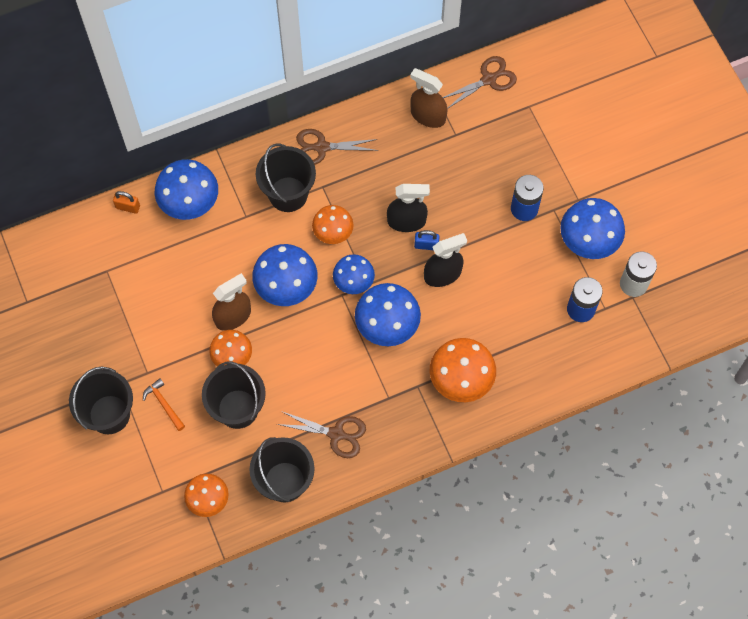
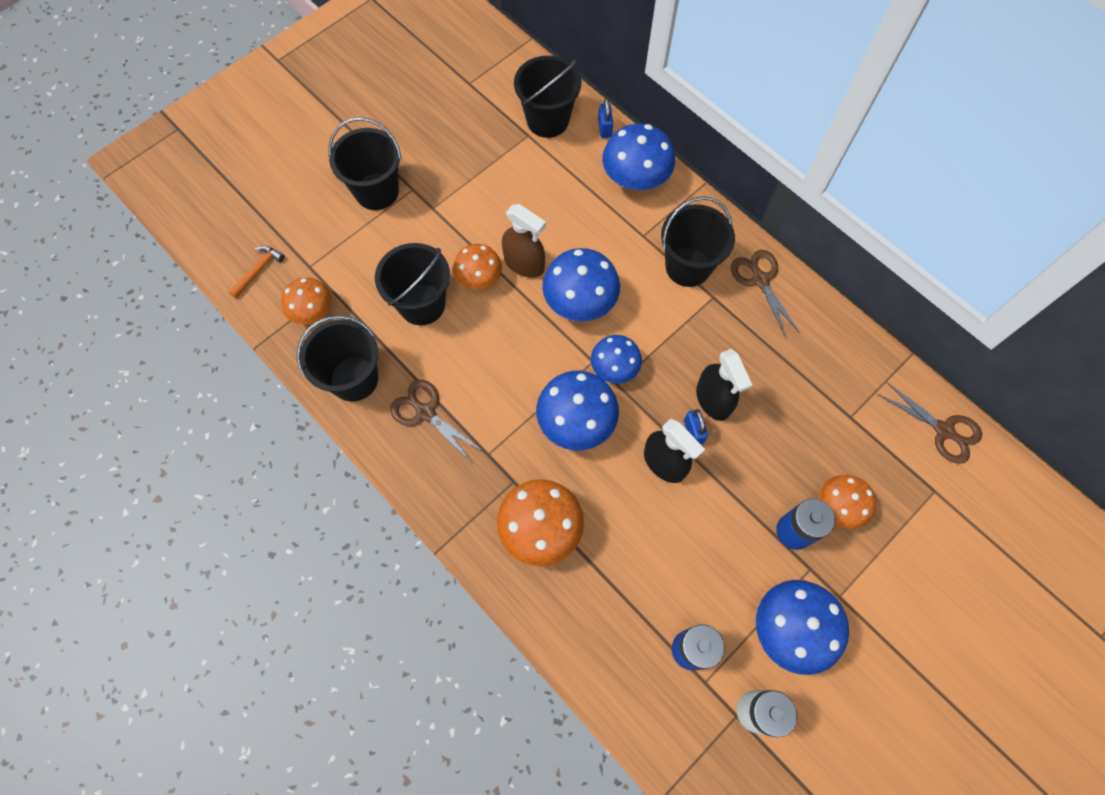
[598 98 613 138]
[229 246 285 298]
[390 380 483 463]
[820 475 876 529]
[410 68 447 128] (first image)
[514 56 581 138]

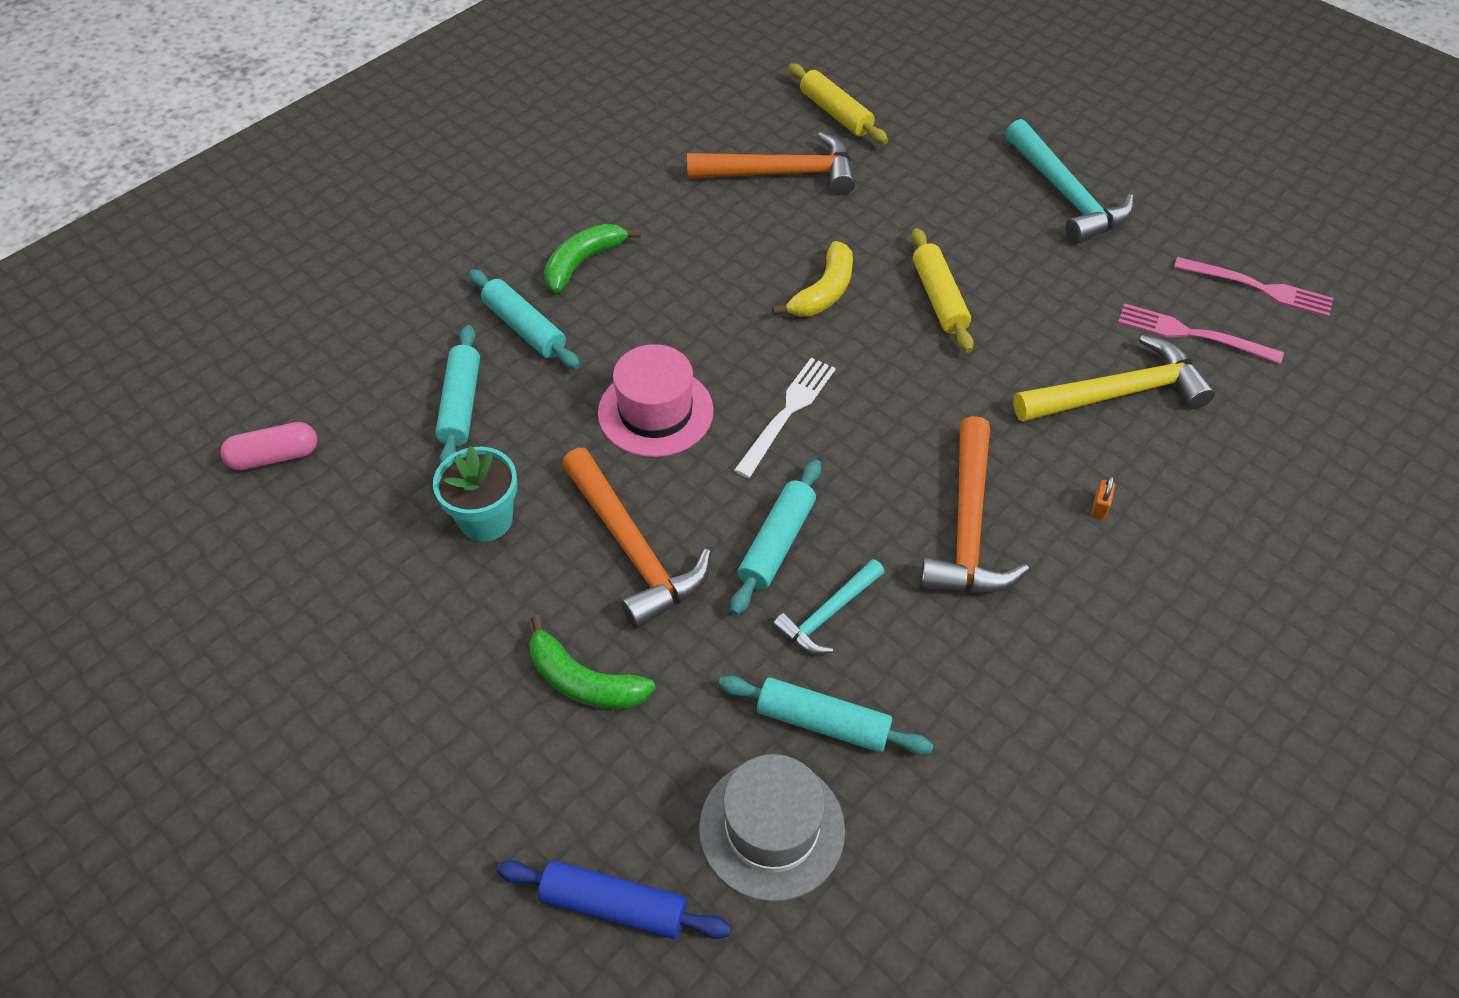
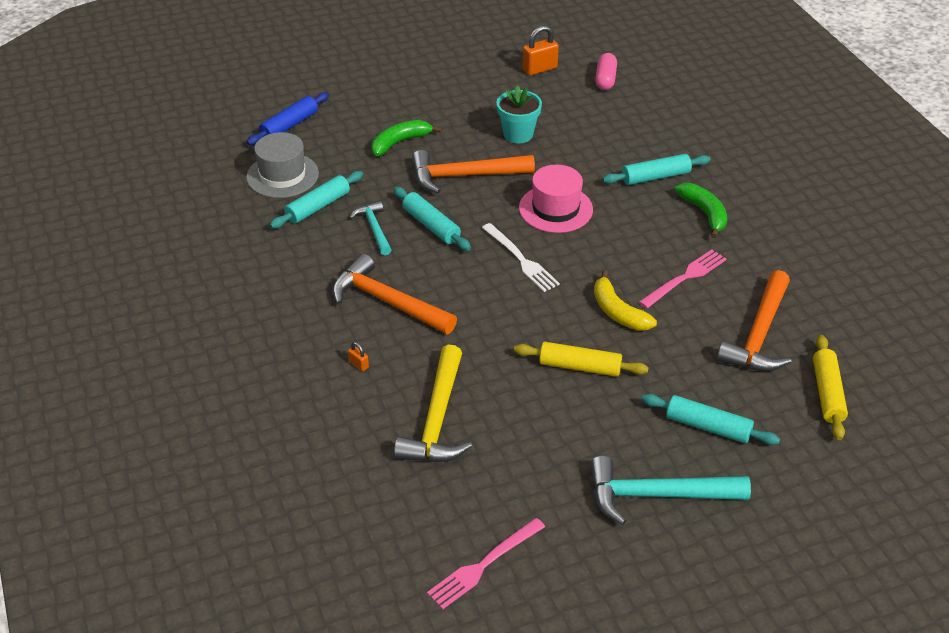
[641 394 780 445]
[813 335 848 440]
[639 249 726 308]
[523 25 559 75]

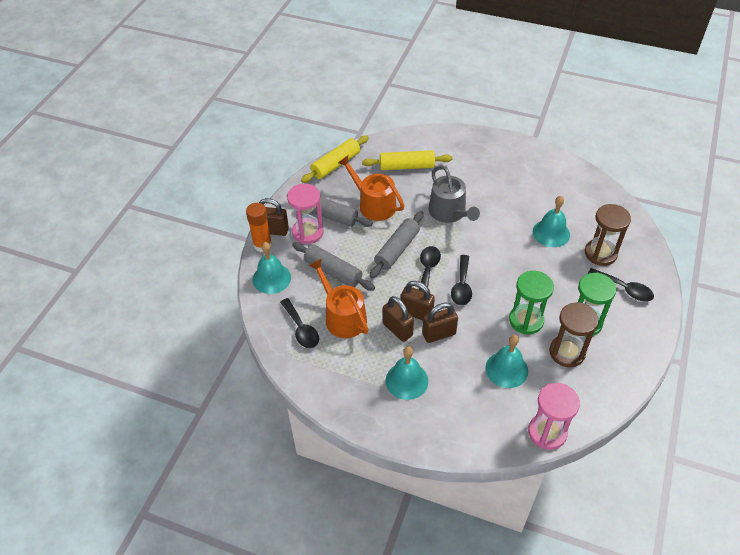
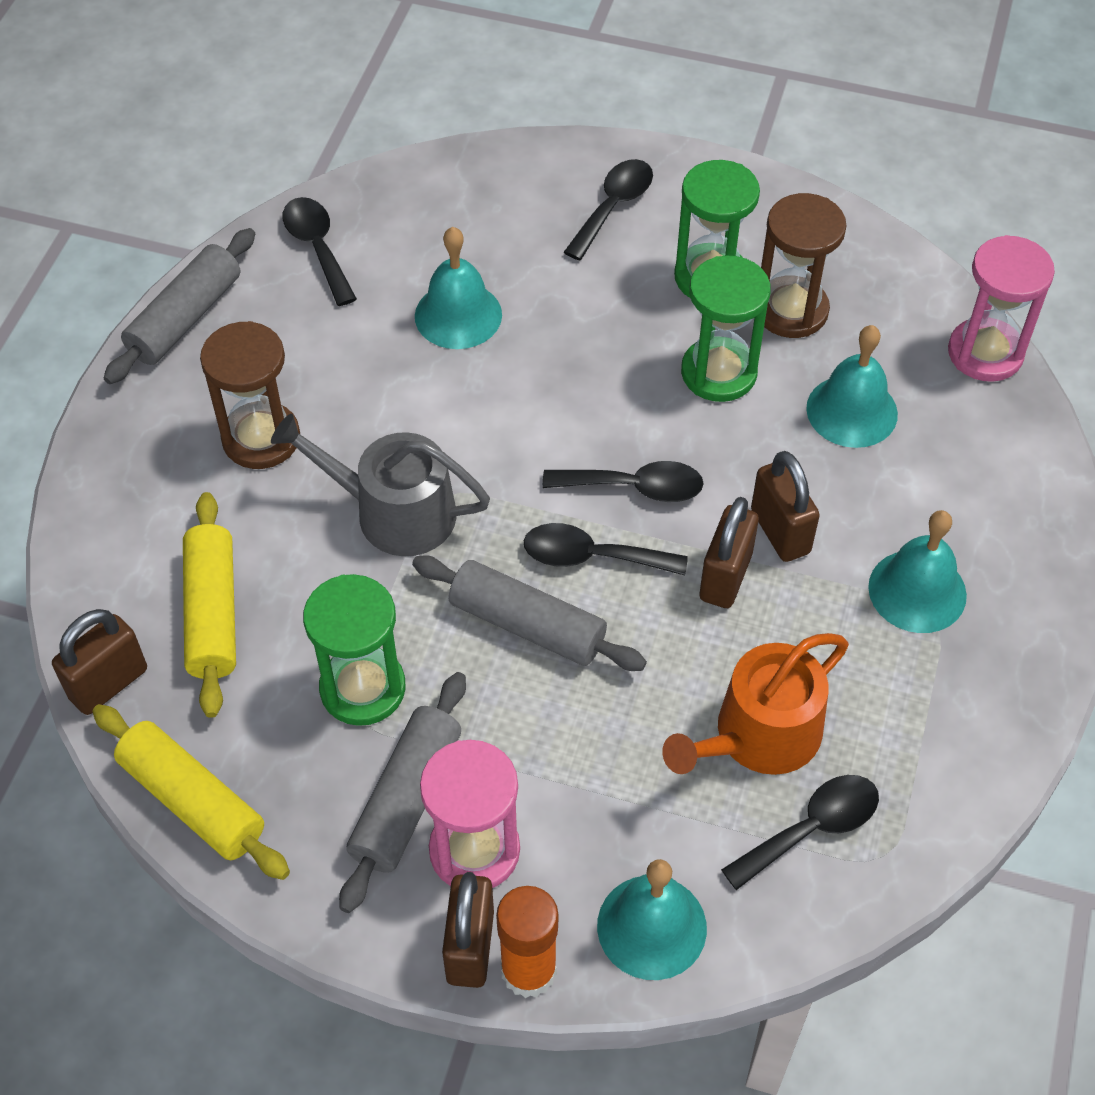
[104 228 255 384]
[303 574 406 726]
[52 609 147 715]
[271 414 490 556]
[200 321 300 469]
[283 197 357 306]

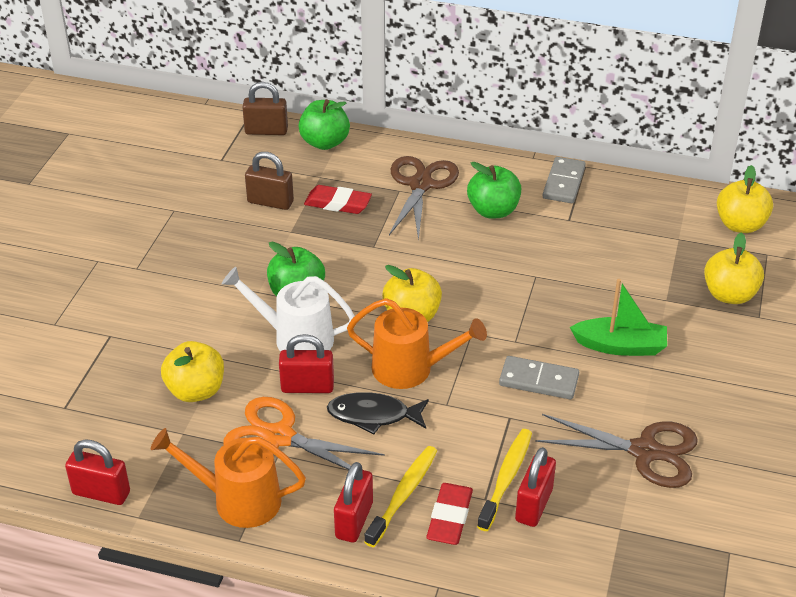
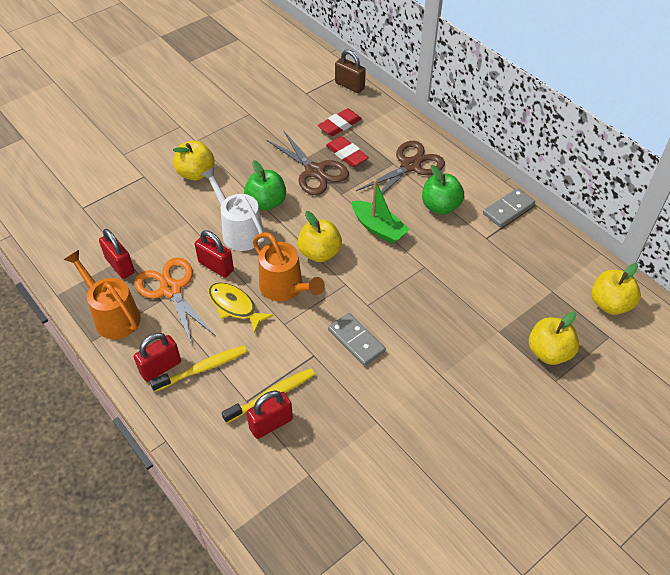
[99 229 135 279]
[173 141 215 180]
[245 152 294 210] (first image)
[298 99 350 150] (first image)
[208 282 274 333]
[318 108 362 136]
[267 130 349 195]
[352 180 410 244]

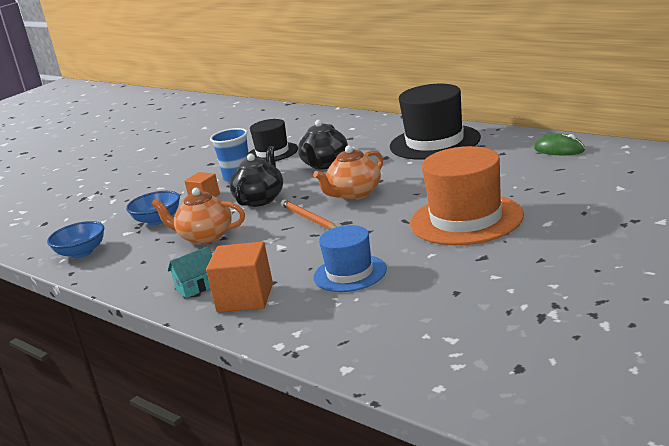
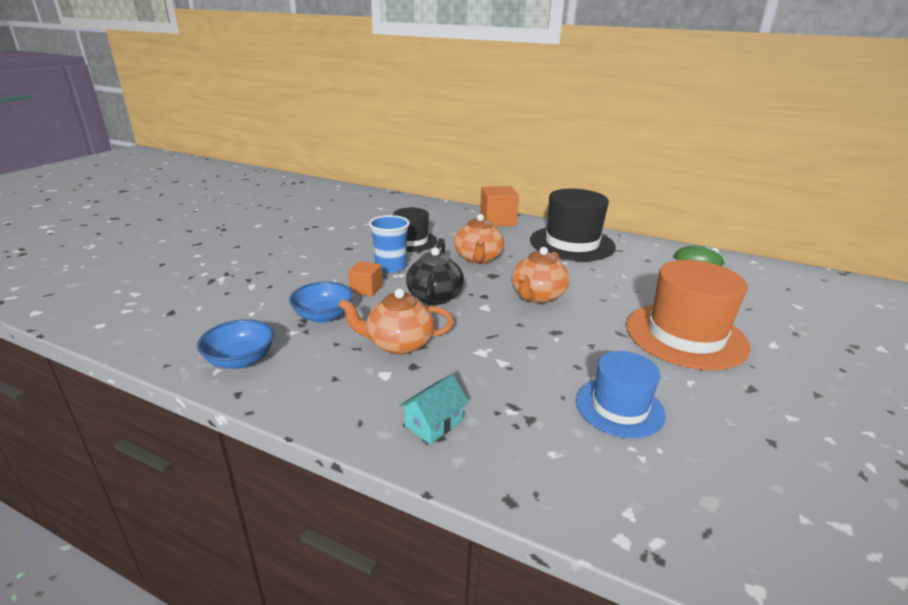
[480 186 519 226]
[281 200 337 230] (first image)
[454 214 504 264]

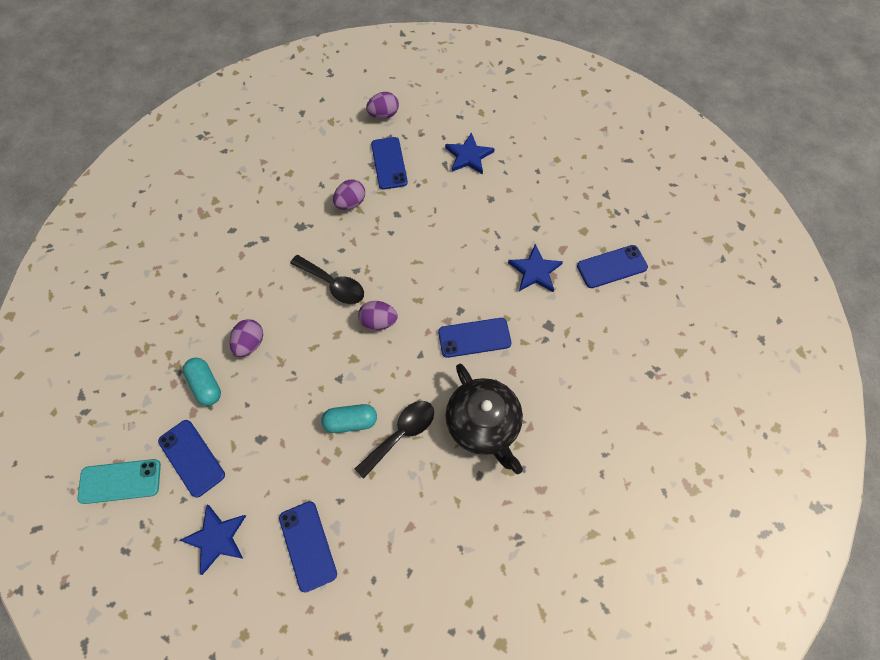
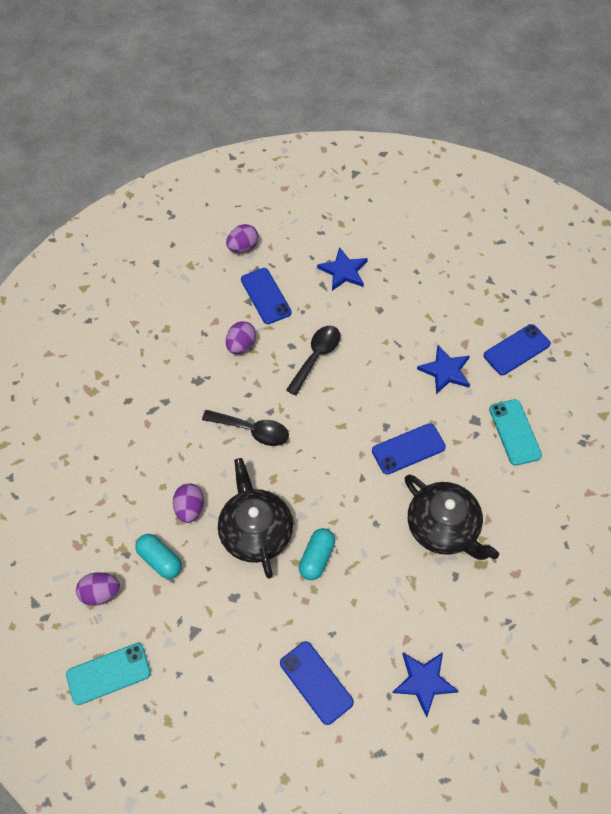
[158 420 225 498] (first image)
[392 652 459 718]
[299 528 335 580]
[286 326 341 396]
[76 572 120 606]
[218 458 293 579]
[489 399 542 466]

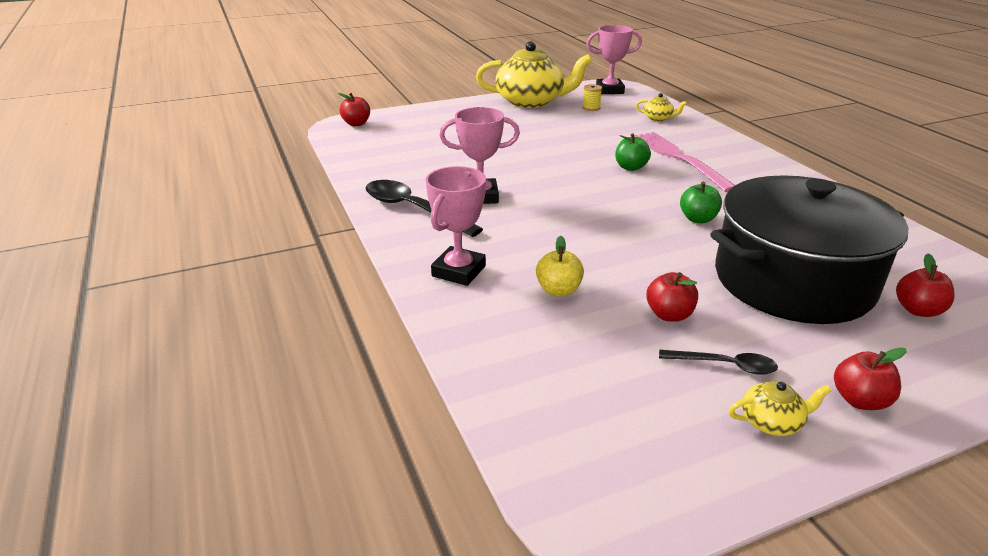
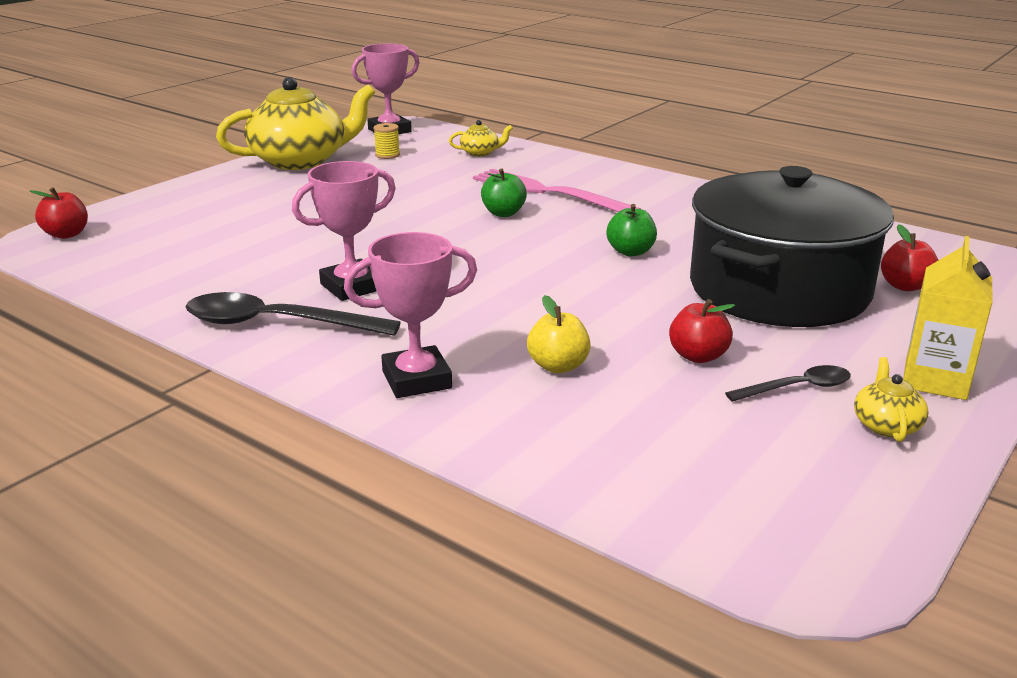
[344 232 477 398]
[854 357 929 442]
[903 236 993 400]

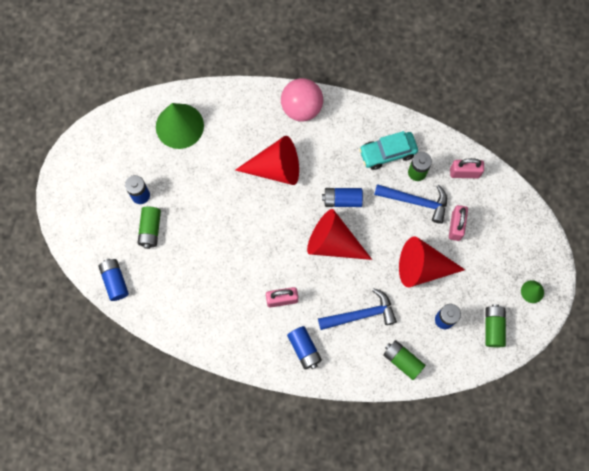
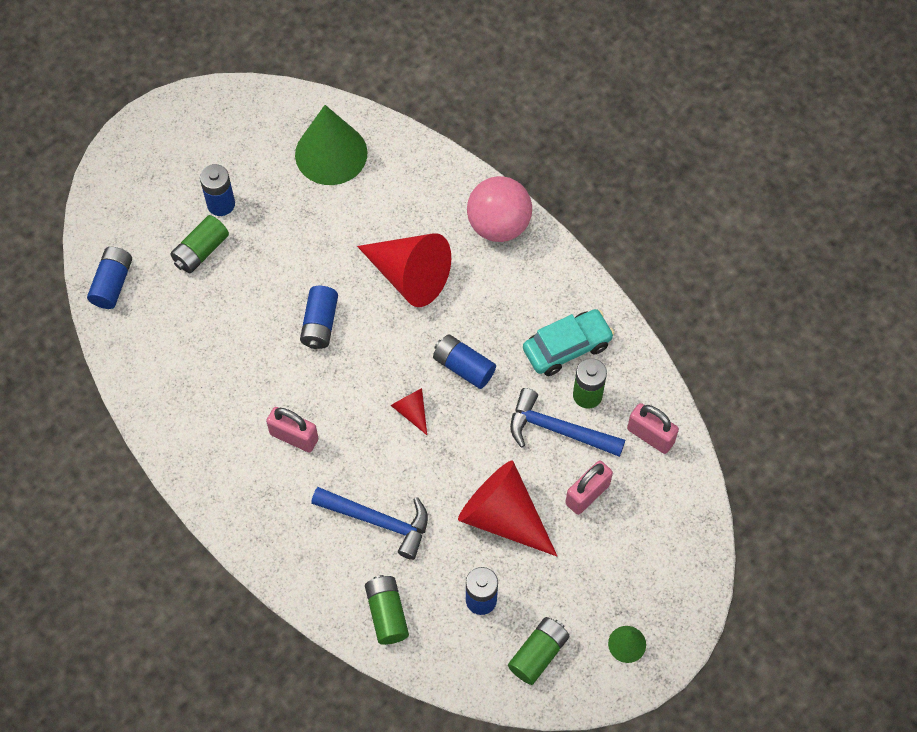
[300 286 338 349]
[390 388 427 435]
[523 309 614 376]
[510 388 625 457]

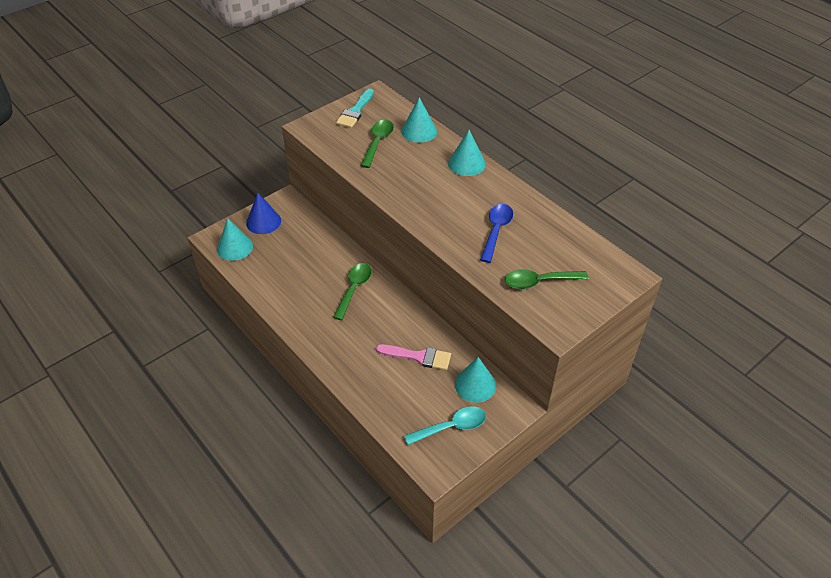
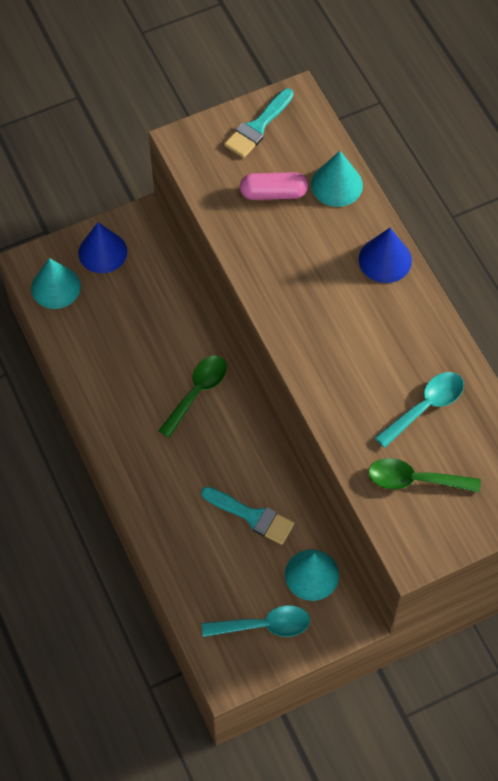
[240 172 308 200]
[201 487 294 545]
[359 228 412 283]
[480 204 513 263] (first image)
[375 372 464 448]

